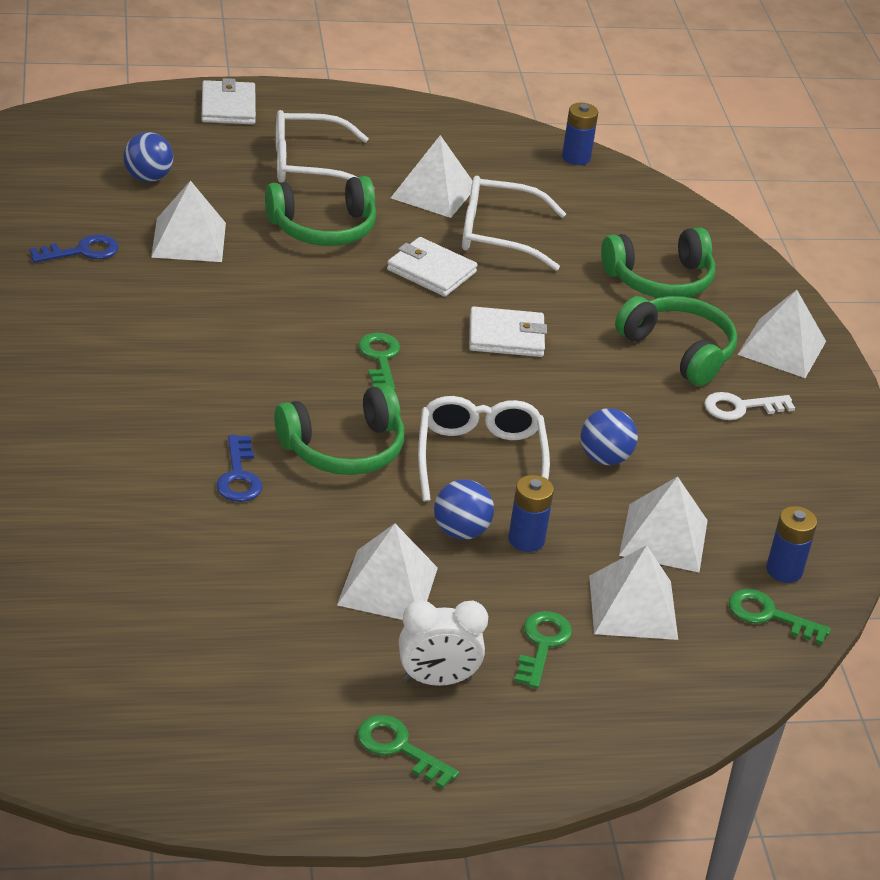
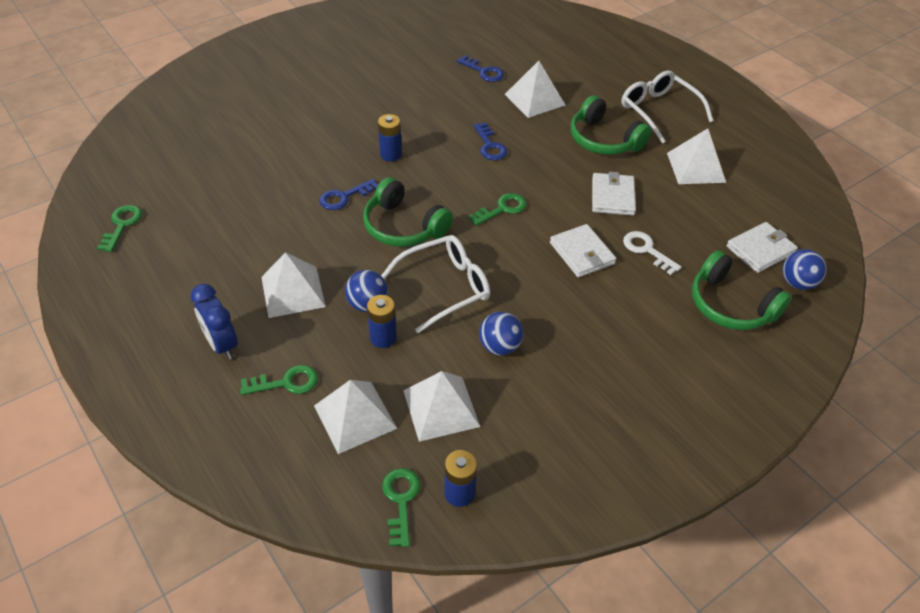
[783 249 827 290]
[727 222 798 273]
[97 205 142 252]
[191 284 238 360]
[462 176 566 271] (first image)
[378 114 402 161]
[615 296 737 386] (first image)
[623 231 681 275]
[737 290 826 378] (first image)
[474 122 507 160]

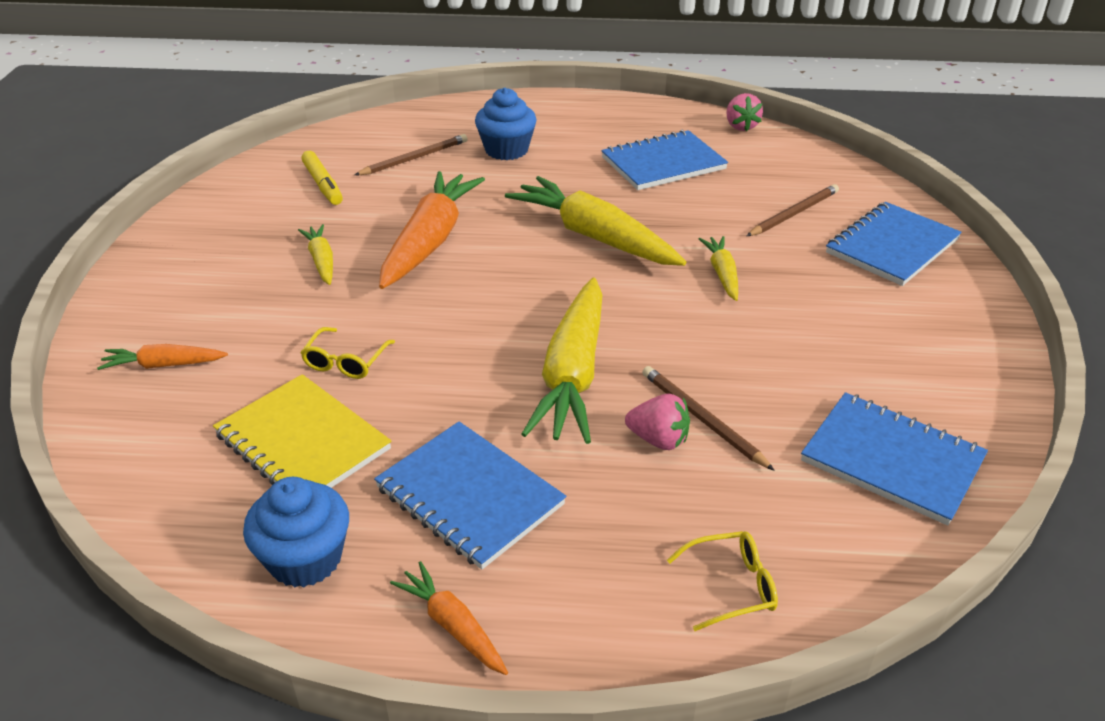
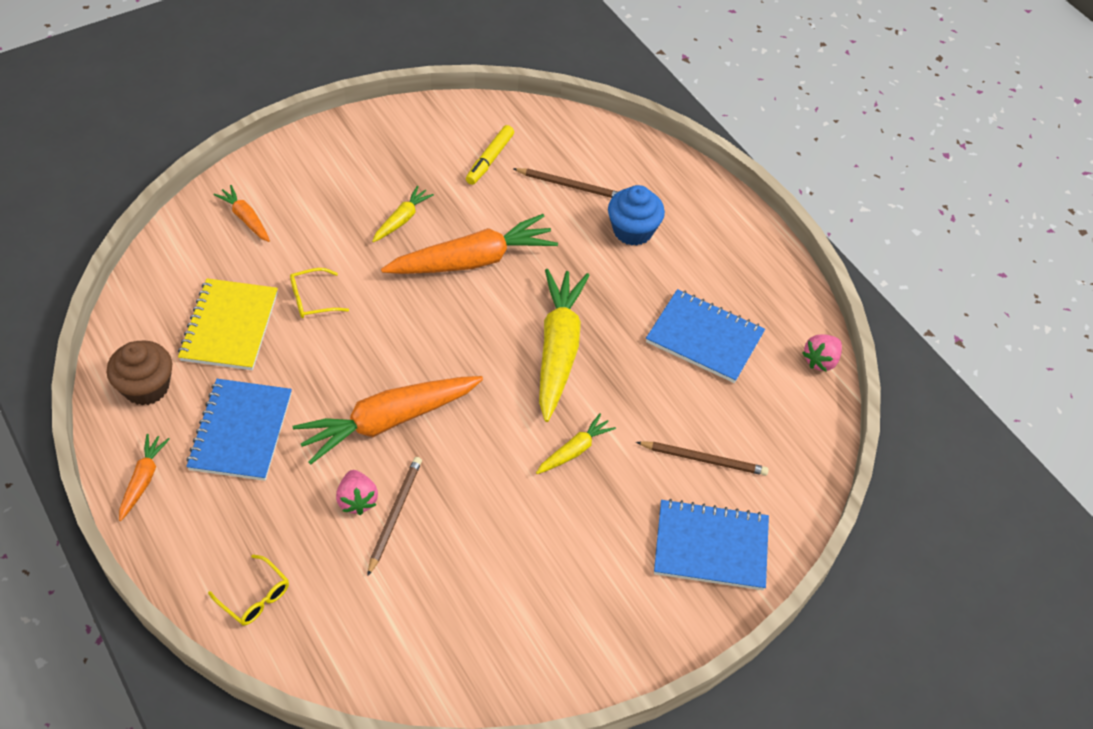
[107 340 172 406]
[293 376 483 465]
[801 392 988 526] (first image)

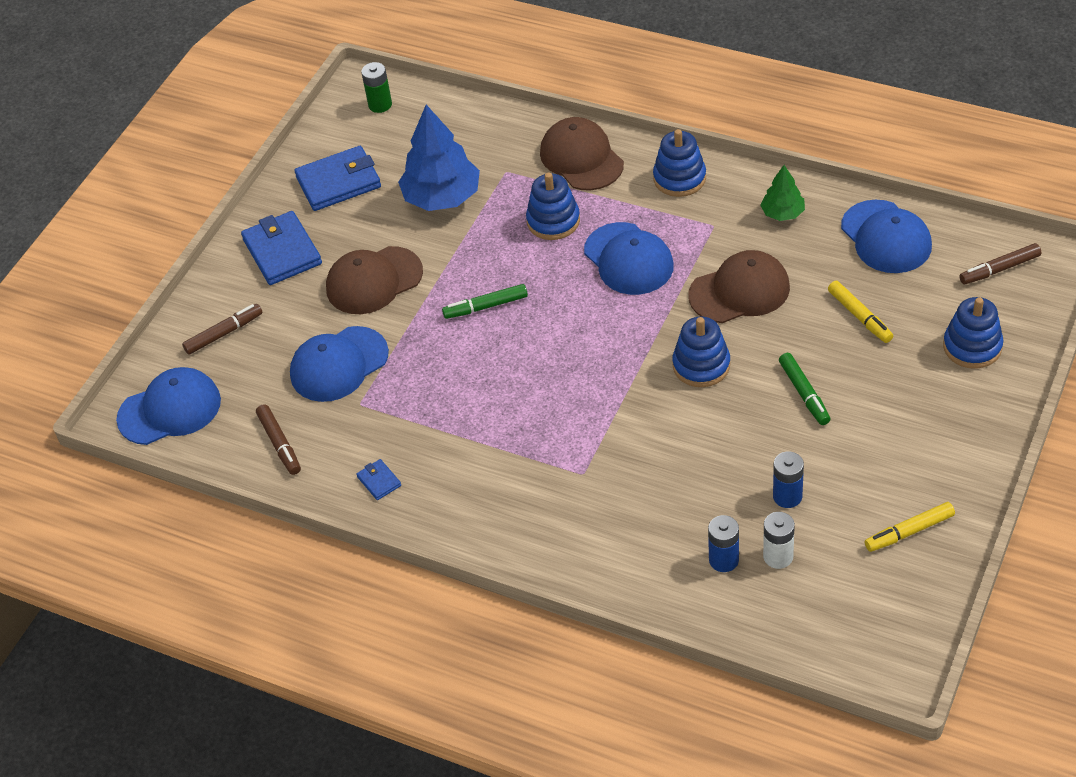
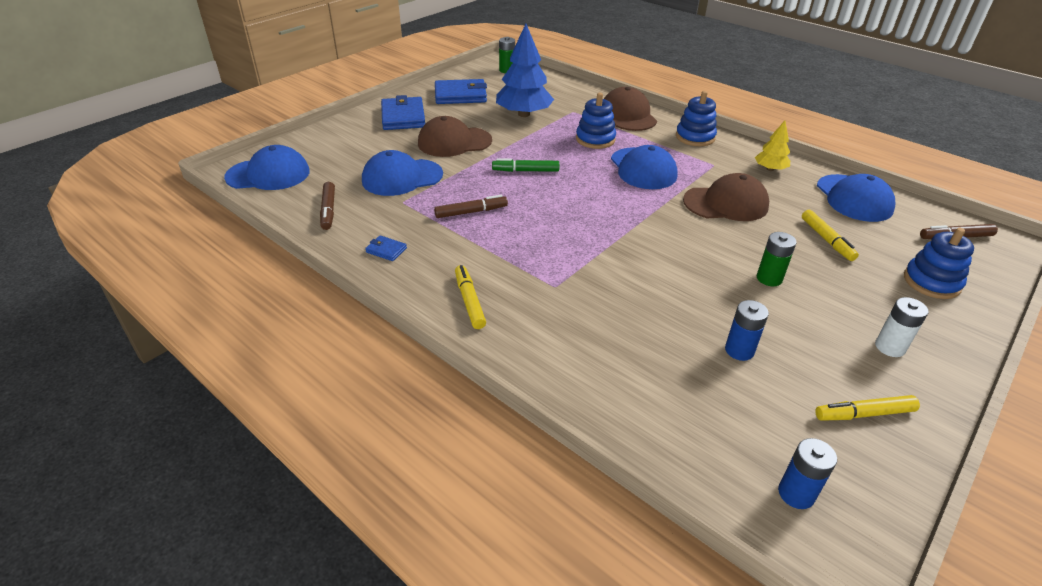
[434 195 508 218]
[365 235 407 261]
[672 317 730 387] (first image)
[778 438 837 509]
[755 121 790 171]
[875 297 928 357]
[757 232 797 286]
[455 265 486 329]

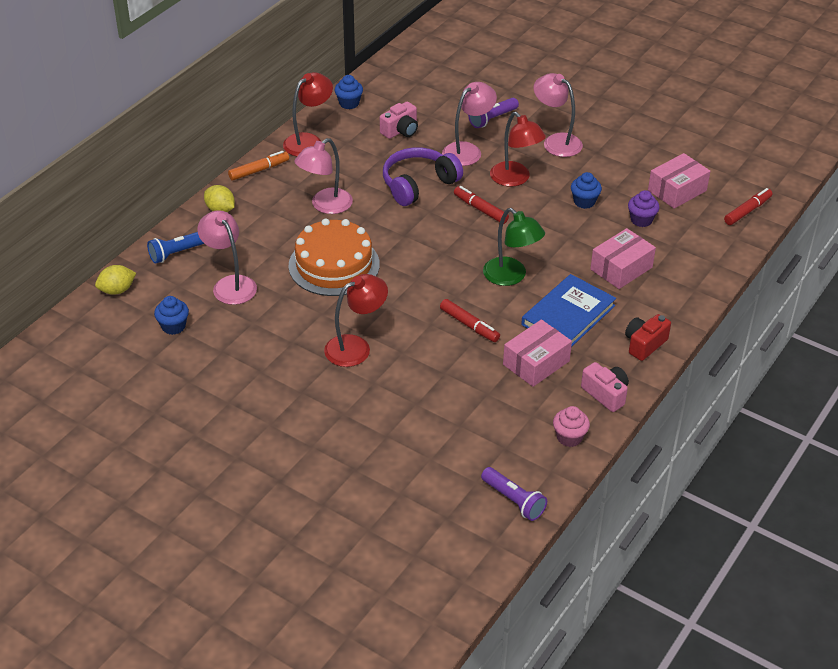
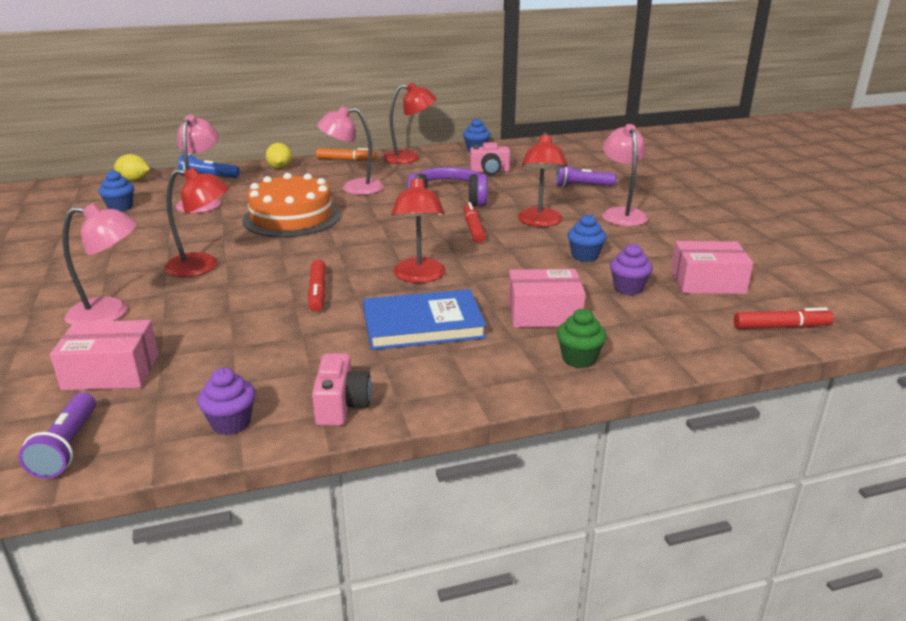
[63 203 138 325]
[391 175 446 283]
[50 320 158 390]
[197 368 256 435]
[625 314 671 361] (first image)
[557 308 607 368]

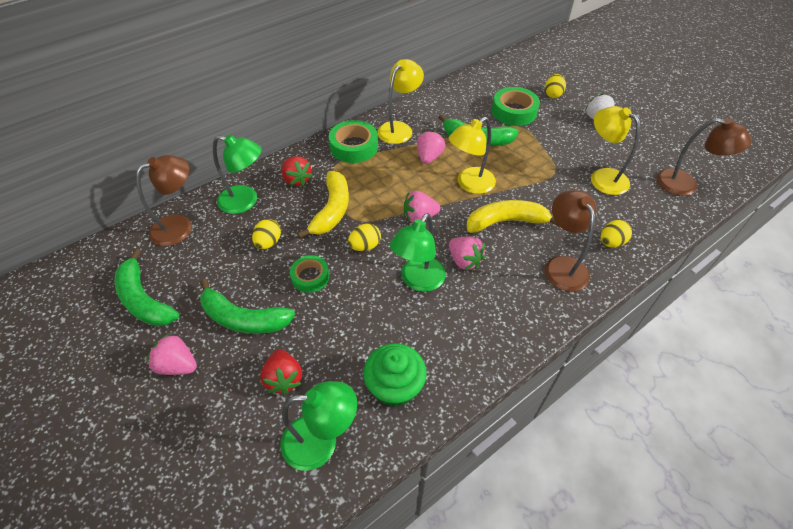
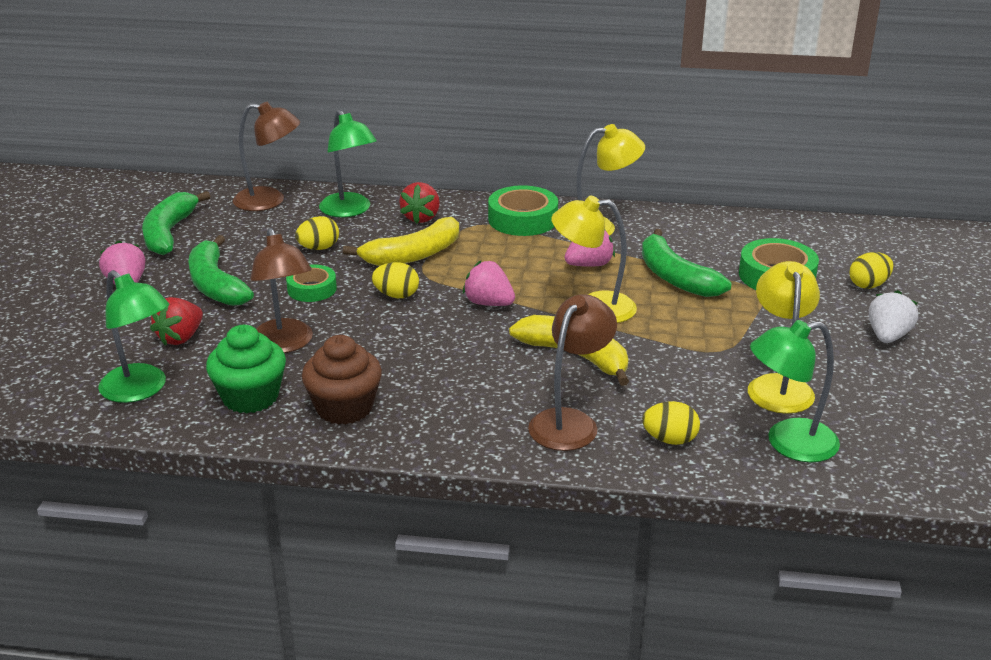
[750 320 840 462]
[449 237 486 270] (first image)
[250 228 313 353]
[302 335 382 425]

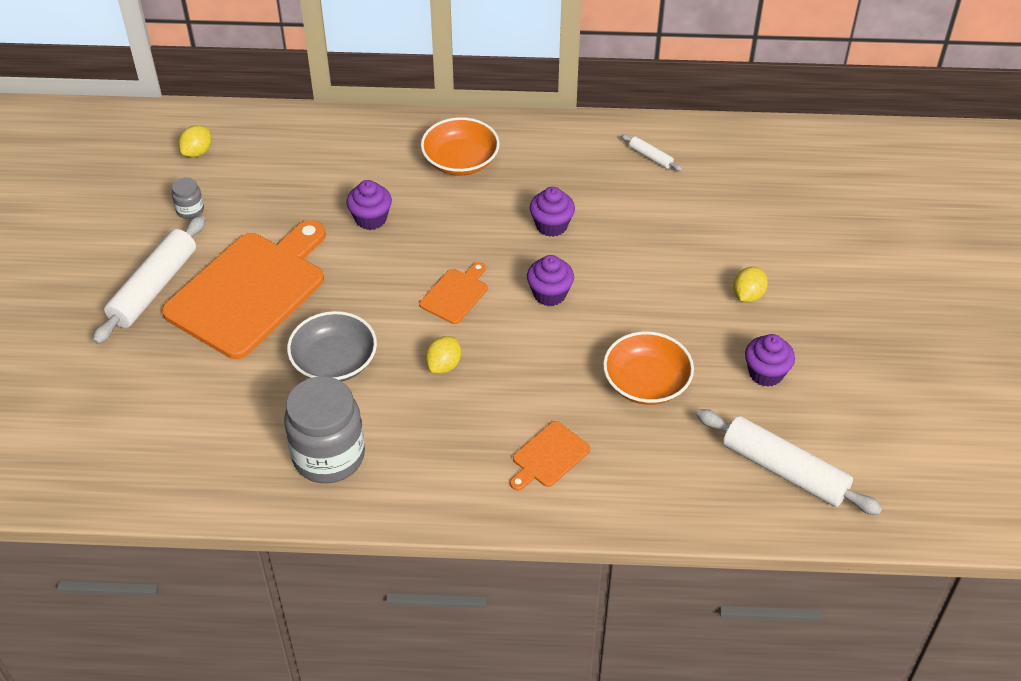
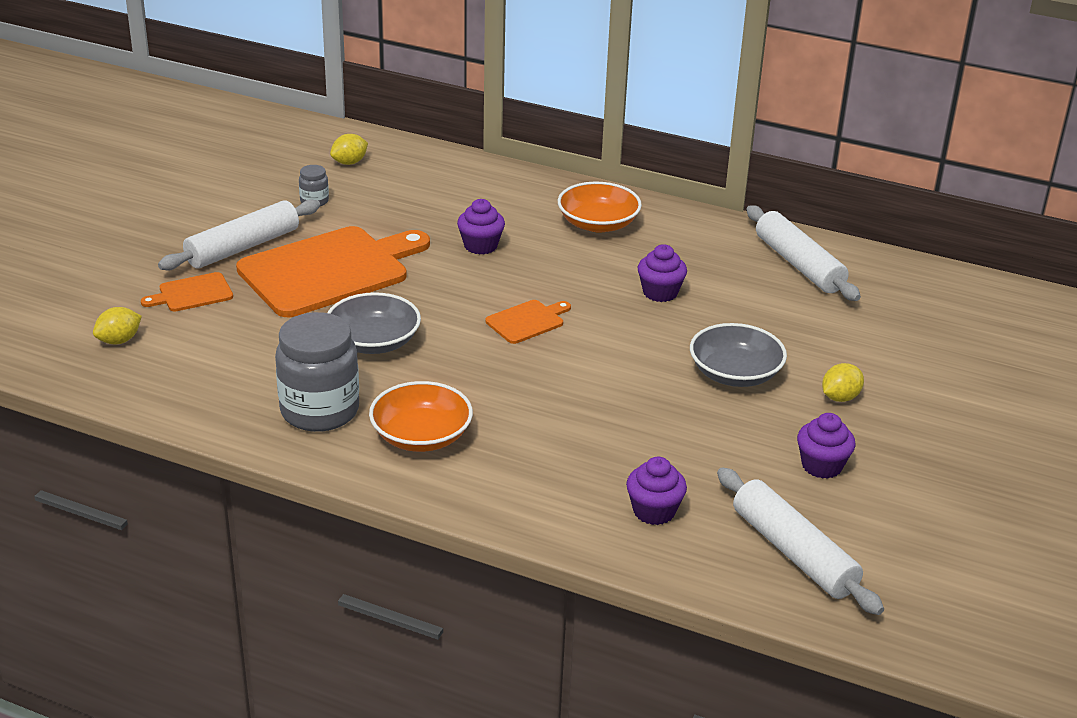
[93 307 142 344]
[141 272 233 311]
[626 457 687 525]
[369 381 473 452]
[746 205 861 301]
[690 323 787 387]

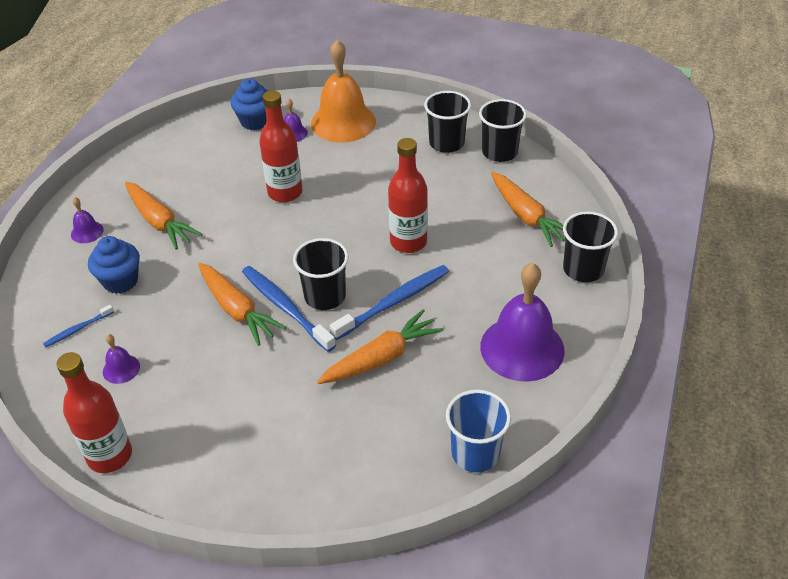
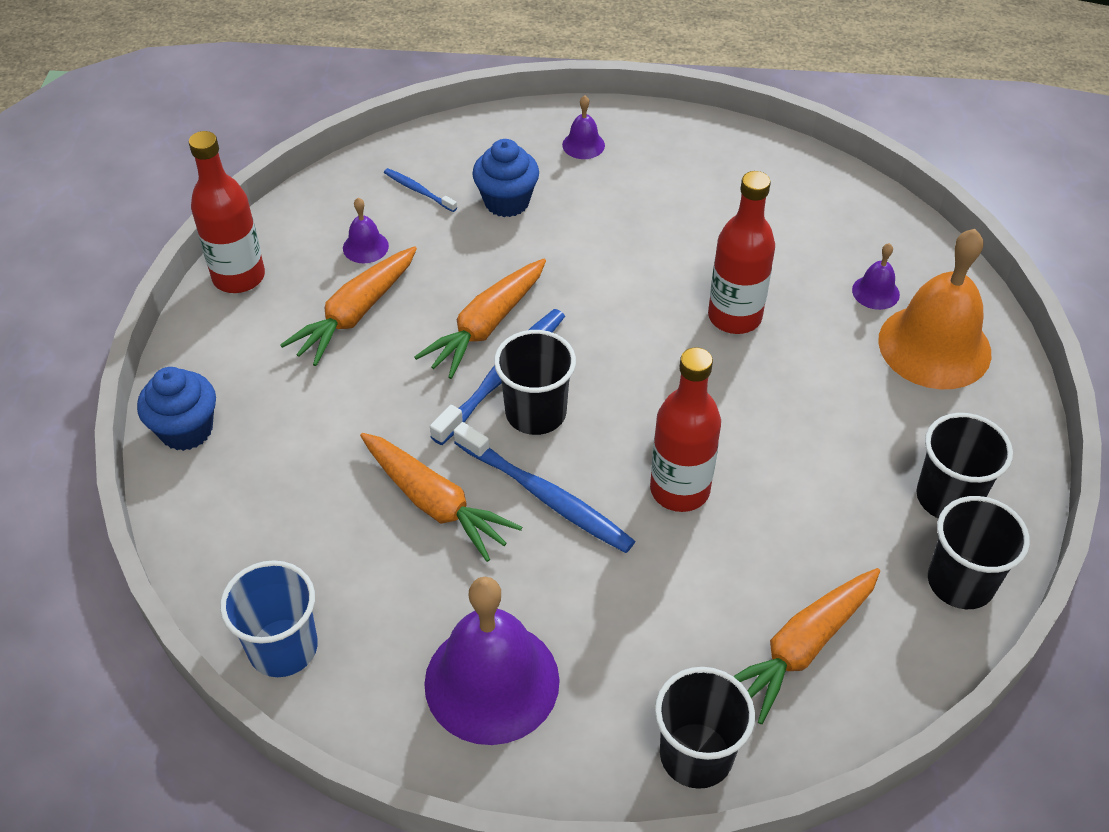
[280 246 417 366]
[137 367 216 451]

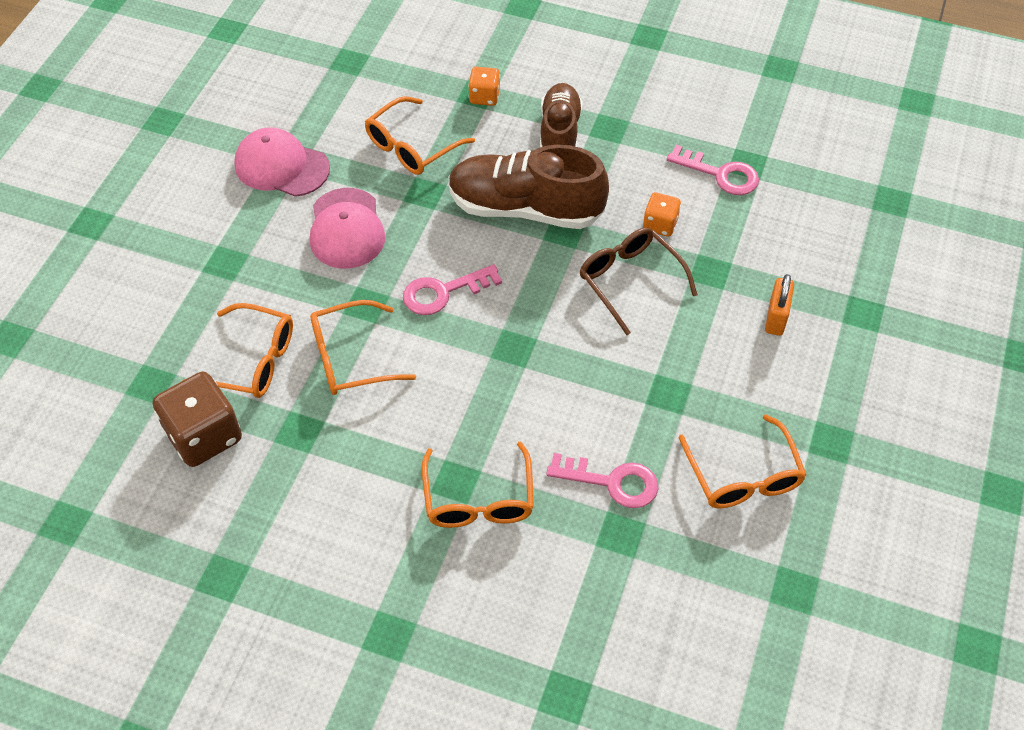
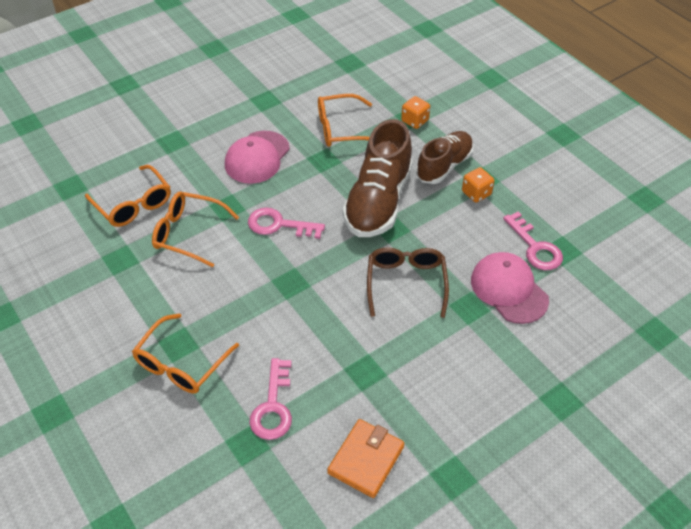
[153 372 242 467] (first image)
[471 252 549 324]
[343 119 413 237]
[249 358 292 440]
[462 167 495 203]
[327 419 404 498]
[765 274 794 336] (first image)

